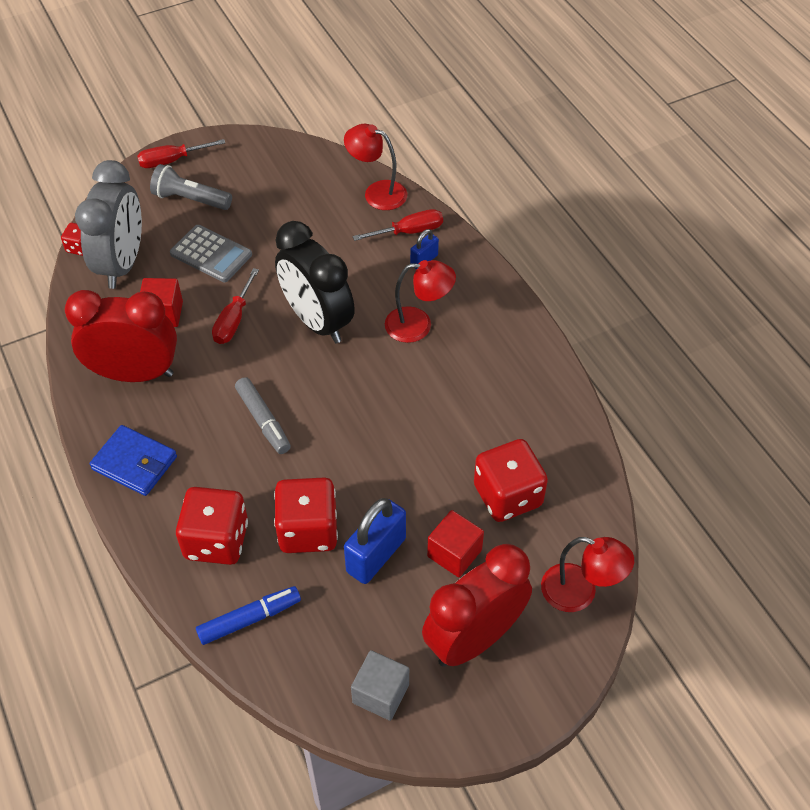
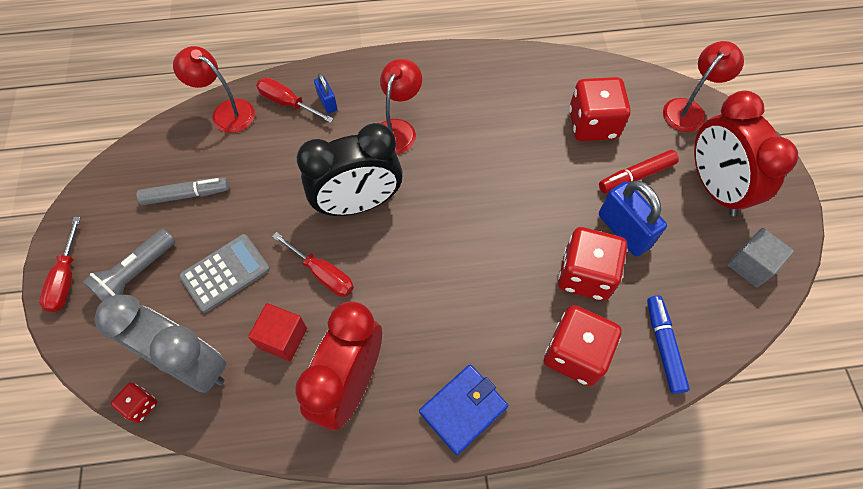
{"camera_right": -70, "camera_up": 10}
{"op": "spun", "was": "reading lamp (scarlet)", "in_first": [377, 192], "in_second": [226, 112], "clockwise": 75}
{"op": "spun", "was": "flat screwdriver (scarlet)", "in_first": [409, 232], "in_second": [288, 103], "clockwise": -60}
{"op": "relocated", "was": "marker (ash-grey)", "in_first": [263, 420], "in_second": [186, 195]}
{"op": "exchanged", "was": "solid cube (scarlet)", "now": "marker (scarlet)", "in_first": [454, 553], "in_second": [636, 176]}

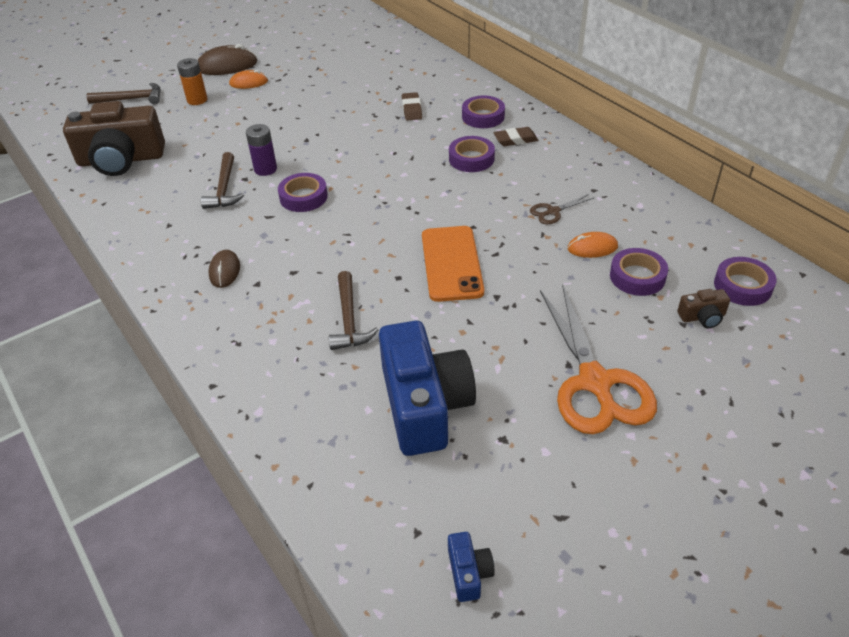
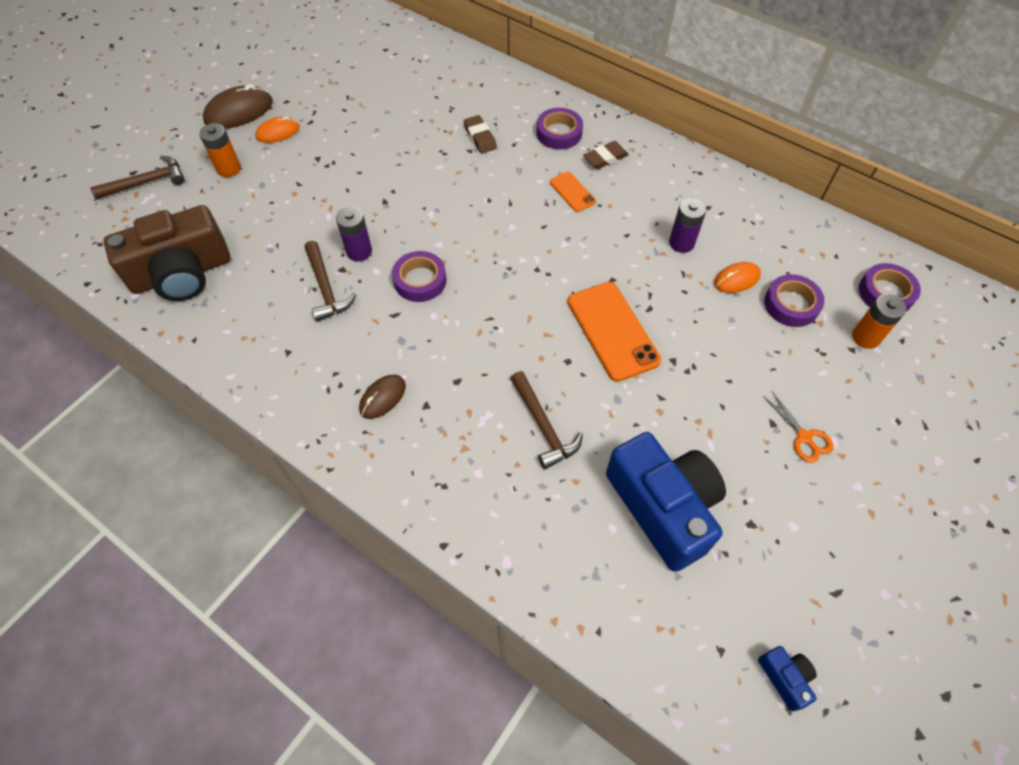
{"camera_right": -20, "camera_up": 15}
{"op": "exchanged", "was": "sticky tape (royal purple)", "now": "mobile phone (orange)", "in_first": [471, 159], "in_second": [572, 192]}
{"op": "exchanged", "was": "scissors (dark brown)", "now": "power cell (royal purple)", "in_first": [553, 211], "in_second": [681, 243]}
{"op": "spun", "was": "mouse (dark brown)", "in_first": [225, 271], "in_second": [382, 398], "clockwise": 60}
{"op": "size", "was": "scissors (orange)", "in_first": [594, 382], "in_second": [804, 437], "ratio": 0.43}
{"op": "exchanged", "was": "camera (dark brown)", "now": "power cell (orange)", "in_first": [702, 317], "in_second": [865, 337]}

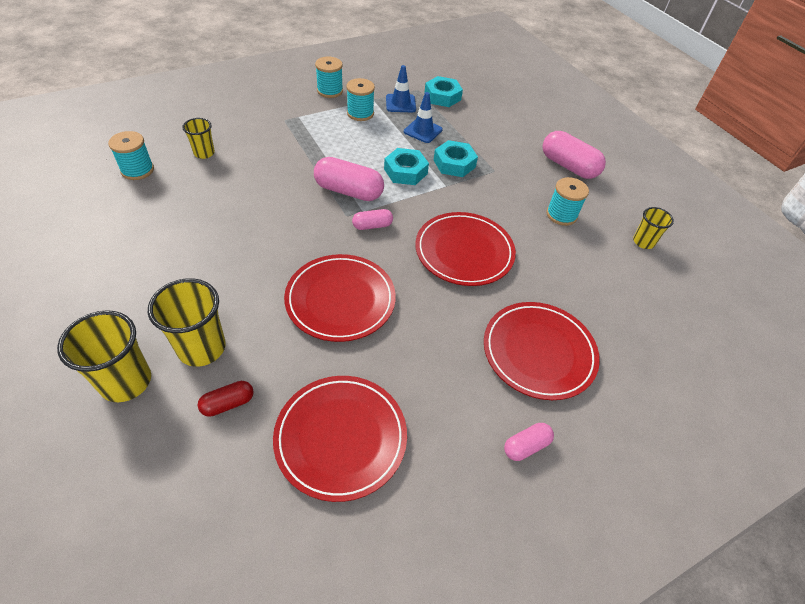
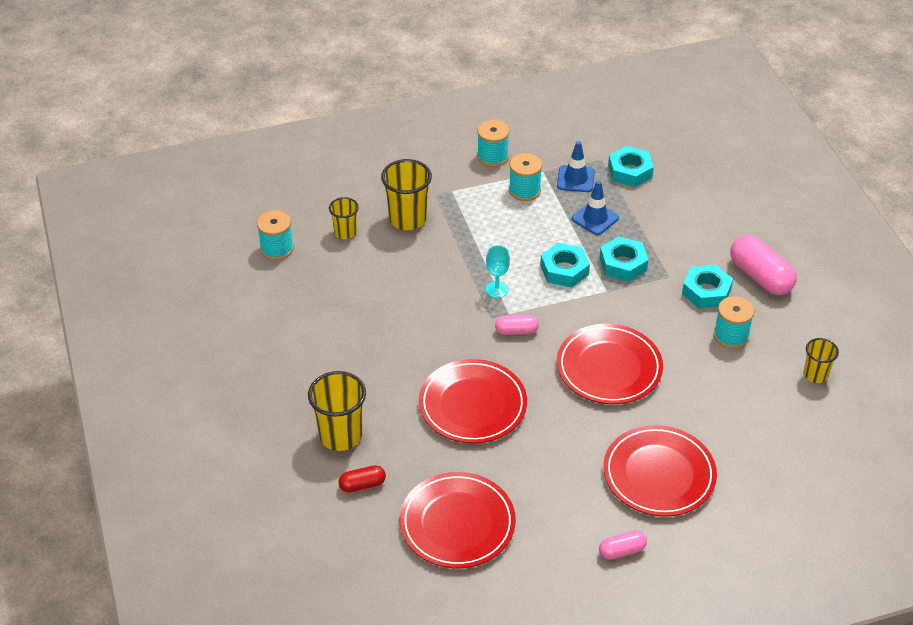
{"camera_right": 15, "camera_up": -5}
{"op": "exchanged", "was": "pill (pink)", "now": "goblet (turquoise)", "in_first": [348, 191], "in_second": [497, 289]}
{"op": "relocated", "was": "tumbler (bright yellow)", "in_first": [126, 381], "in_second": [407, 219]}
{"op": "appeared", "now": "hexagon nut (turquoise)", "in_second": [706, 291]}

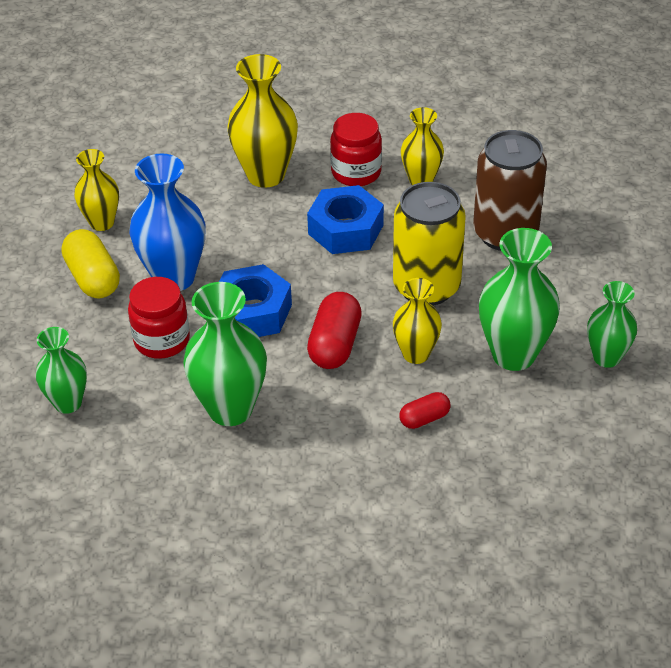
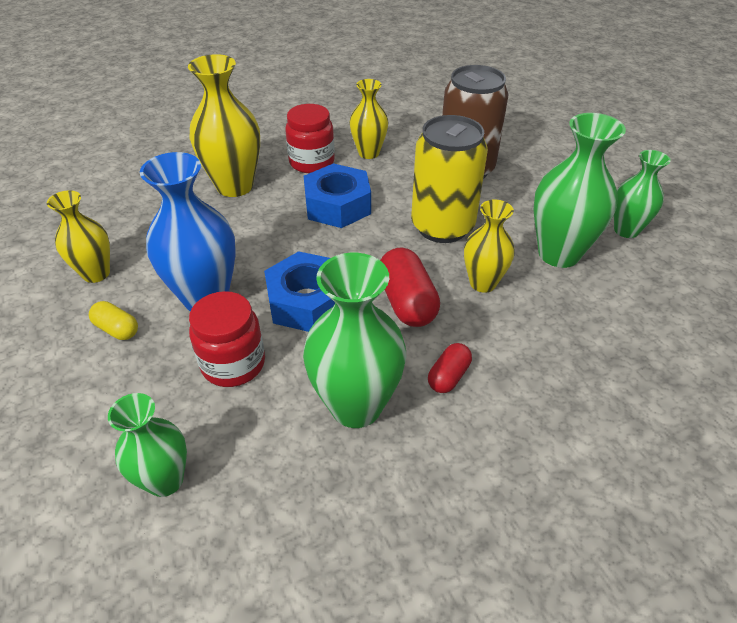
{"camera_right": -30, "camera_up": 0}
{"op": "size", "was": "pill (bright yellow)", "in_first": [93, 278], "in_second": [117, 329], "ratio": 0.57}
{"op": "relocated", "was": "pill (scarlet)", "in_first": [424, 418], "in_second": [448, 376]}

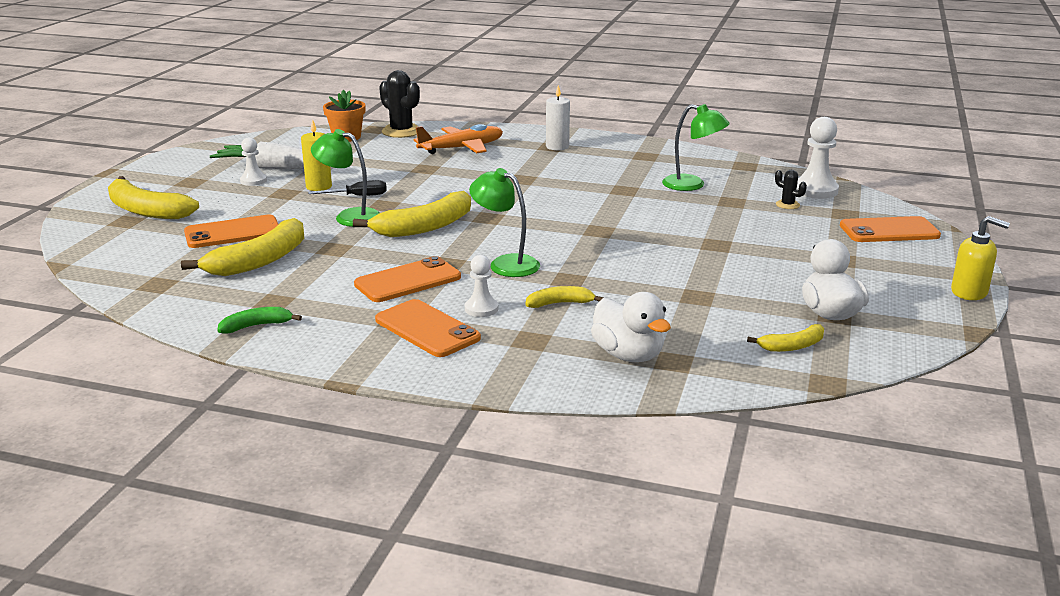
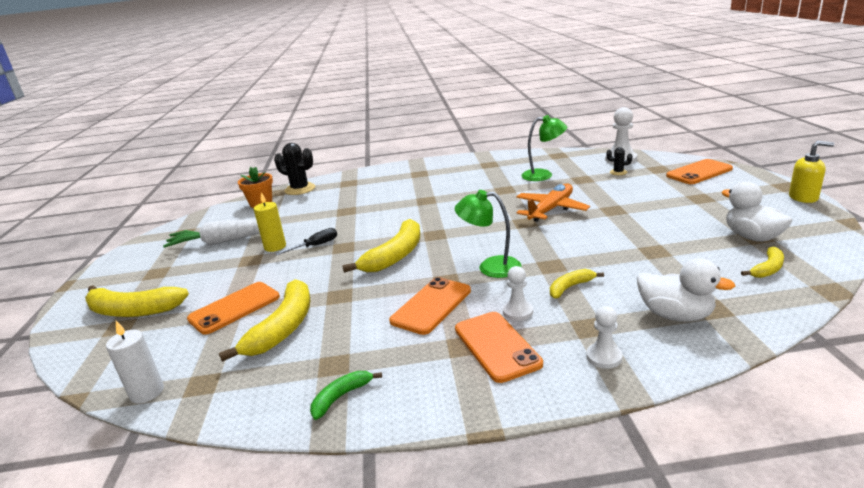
{"camera_right": -20, "camera_up": 0}
{"op": "relocated", "was": "pillar candle (white)", "in_first": [557, 147], "in_second": [147, 392]}
{"op": "relocated", "was": "toy plane (orange)", "in_first": [461, 148], "in_second": [551, 209]}
{"op": "missing", "was": "reading lamp (emerald)", "in_first": [349, 216]}
{"op": "relocated", "was": "pawn (white)", "in_first": [253, 181], "in_second": [604, 357]}
{"op": "spun", "was": "mobile phone (orange)", "in_first": [427, 329], "in_second": [496, 346], "clockwise": 45}

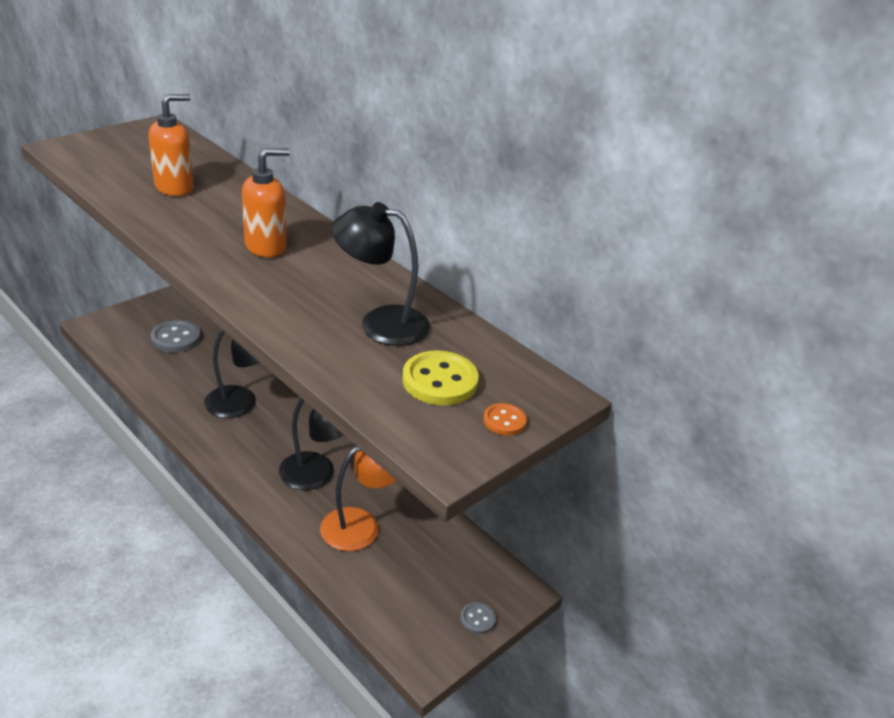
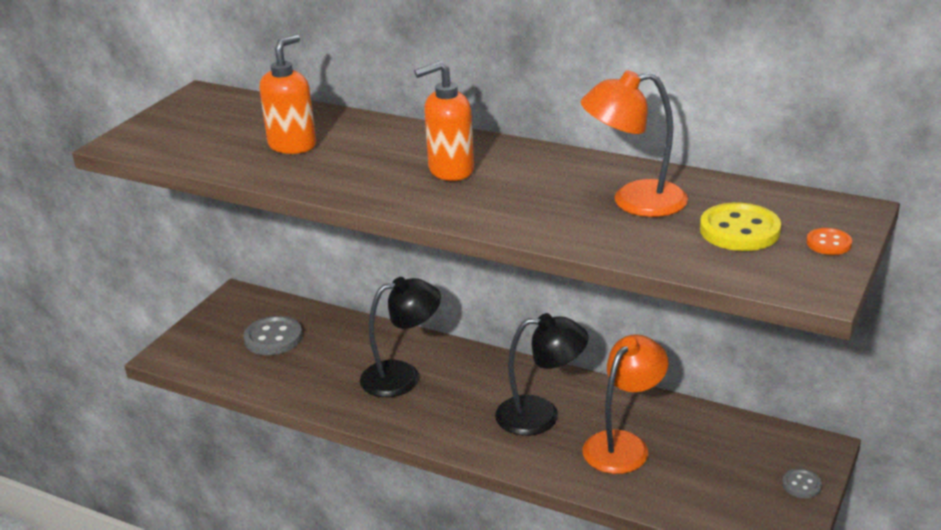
{"camera_right": -15, "camera_up": -5}
{"op": "spun", "was": "pump bottle (orange)", "in_first": [266, 247], "in_second": [450, 170], "clockwise": -150}
{"op": "colour", "was": "reading lamp (ebony)", "now": "reading lamp (orange)", "in_first": [380, 323], "in_second": [634, 201]}

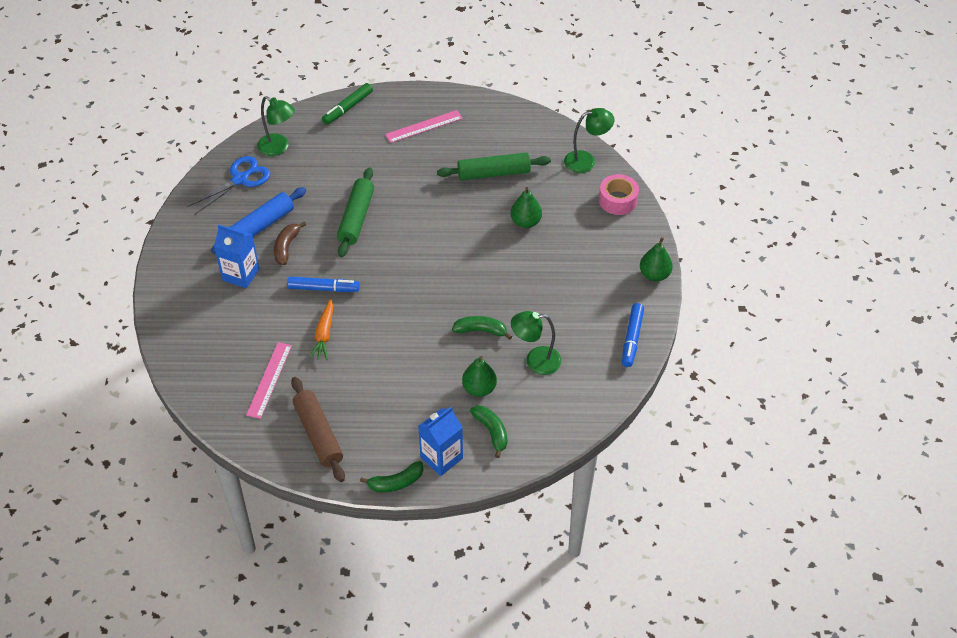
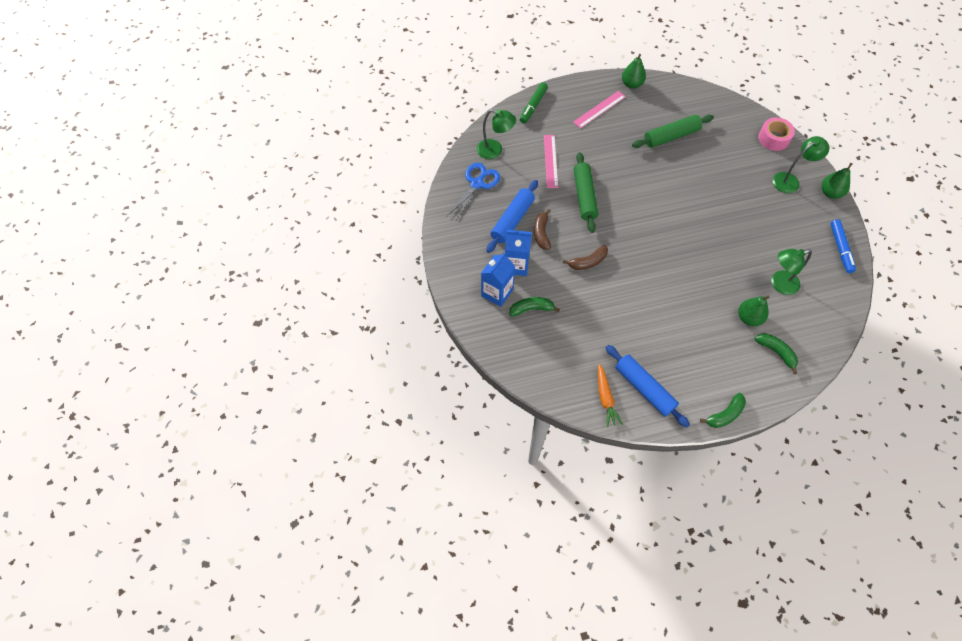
{"camera_right": -15, "camera_up": 10}
{"op": "relocated", "was": "reading lamp (emerald)", "in_first": [586, 161], "in_second": [790, 180]}
{"op": "relocated", "was": "toy pear (emerald)", "in_first": [525, 222], "in_second": [631, 84]}
{"op": "exchanged", "was": "marker (blue)", "now": "toy banana (dark brown)", "in_first": [323, 288], "in_second": [588, 262]}
{"op": "relocated", "was": "carrot (orange)", "in_first": [324, 334], "in_second": [605, 398]}
{"op": "relocated", "was": "toy banana (emerald)", "in_first": [481, 330], "in_second": [531, 309]}
{"op": "relocated", "was": "measuring stick (pink)", "in_first": [269, 380], "in_second": [550, 161]}
{"op": "colour", "was": "rolling pin (dark brown)", "now": "rolling pin (blue)", "in_first": [318, 434], "in_second": [644, 388]}
{"op": "relocated", "was": "carton (blue)", "in_first": [441, 458], "in_second": [497, 293]}

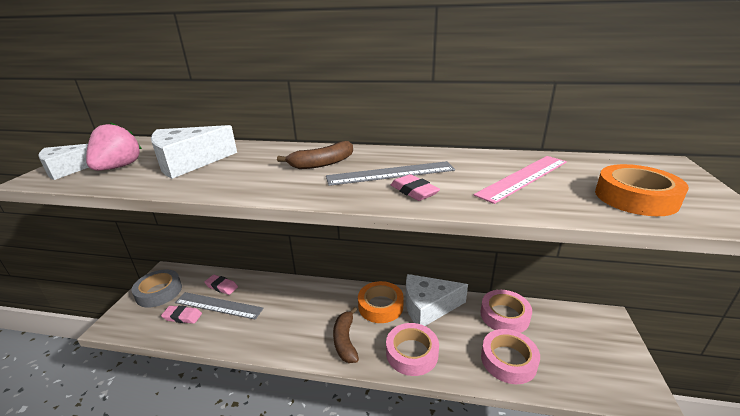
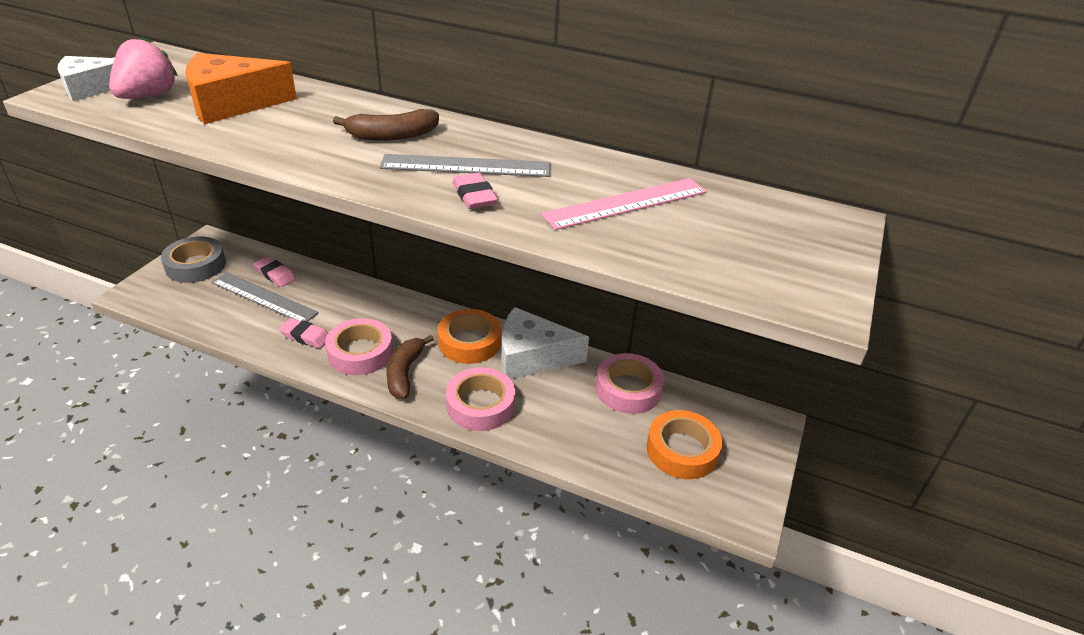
{"camera_right": 10, "camera_up": 10}
{"op": "colour", "was": "cheese (white)", "now": "cheese (orange)", "in_first": [189, 162], "in_second": [232, 104]}
{"op": "relocated", "was": "sticky tape (orange)", "in_first": [635, 197], "in_second": [682, 450]}
{"op": "relocated", "was": "gum eraser (pink)", "in_first": [182, 317], "in_second": [305, 336]}
{"op": "relocated", "was": "sticky tape (pink)", "in_first": [508, 360], "in_second": [360, 352]}

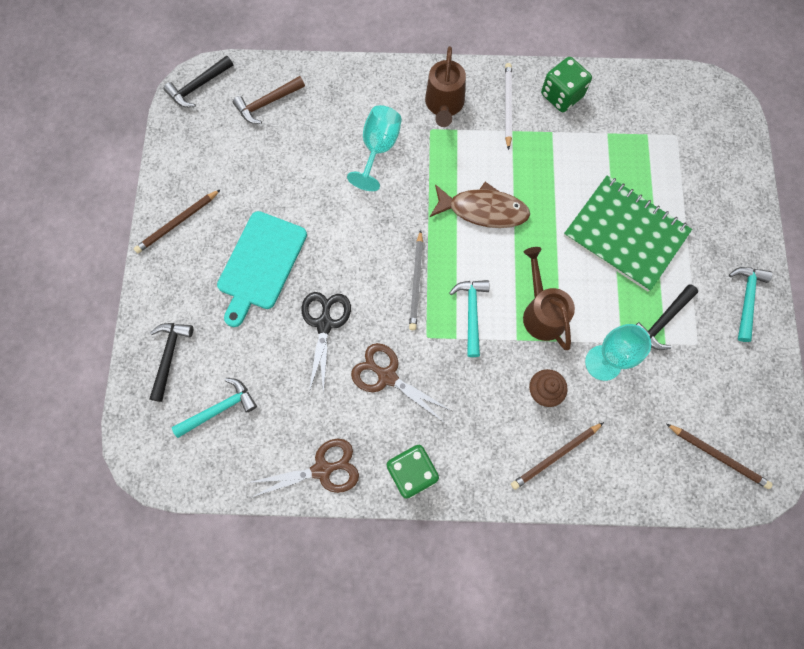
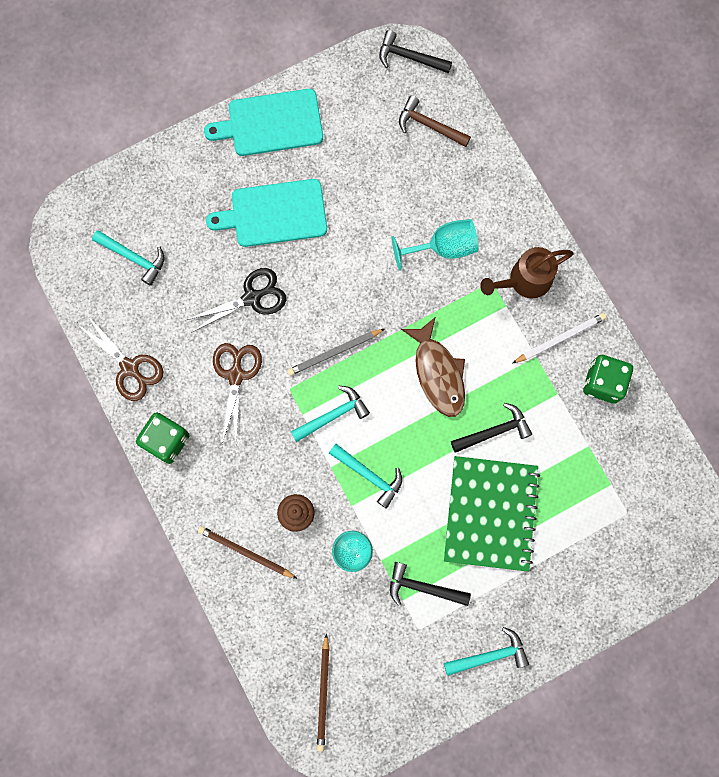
{"camera_right": 60, "camera_up": 5}
{"op": "exchanged", "was": "pencil (dark brown)", "now": "cutting board (turquoise)", "in_first": [177, 223], "in_second": [271, 123]}
{"op": "exchanged", "was": "watering pot (dark brown)", "now": "hammer (turquoise)", "in_first": [541, 312], "in_second": [369, 475]}
{"op": "relocated", "was": "hammer (ebony)", "in_first": [169, 356], "in_second": [494, 431]}

